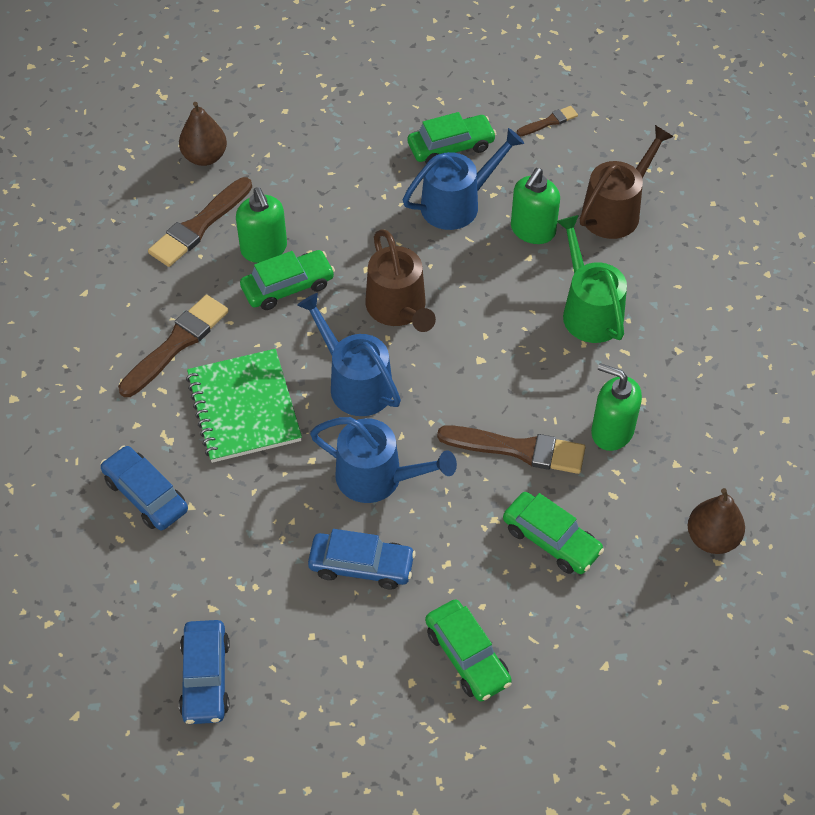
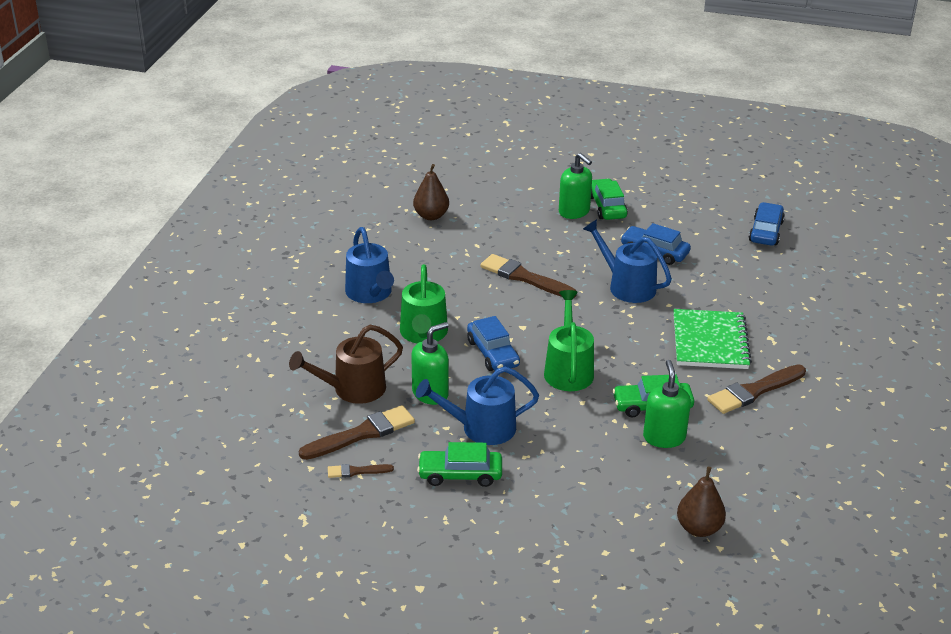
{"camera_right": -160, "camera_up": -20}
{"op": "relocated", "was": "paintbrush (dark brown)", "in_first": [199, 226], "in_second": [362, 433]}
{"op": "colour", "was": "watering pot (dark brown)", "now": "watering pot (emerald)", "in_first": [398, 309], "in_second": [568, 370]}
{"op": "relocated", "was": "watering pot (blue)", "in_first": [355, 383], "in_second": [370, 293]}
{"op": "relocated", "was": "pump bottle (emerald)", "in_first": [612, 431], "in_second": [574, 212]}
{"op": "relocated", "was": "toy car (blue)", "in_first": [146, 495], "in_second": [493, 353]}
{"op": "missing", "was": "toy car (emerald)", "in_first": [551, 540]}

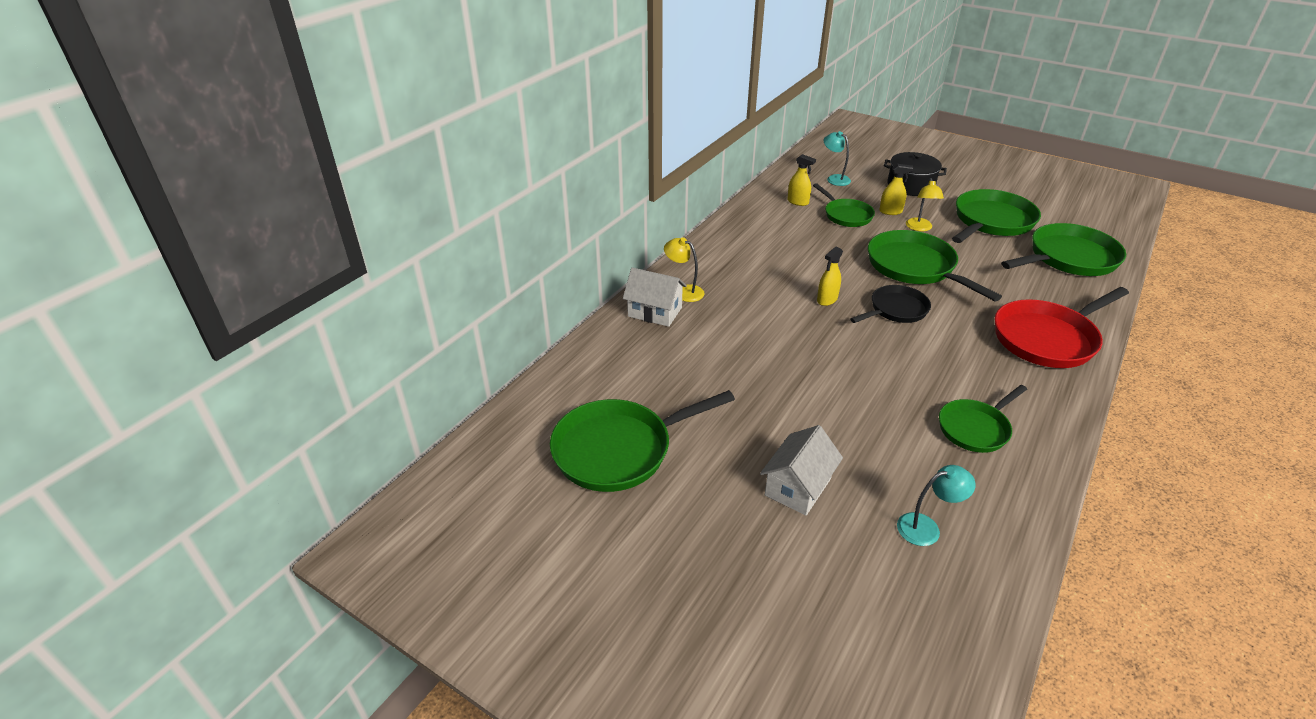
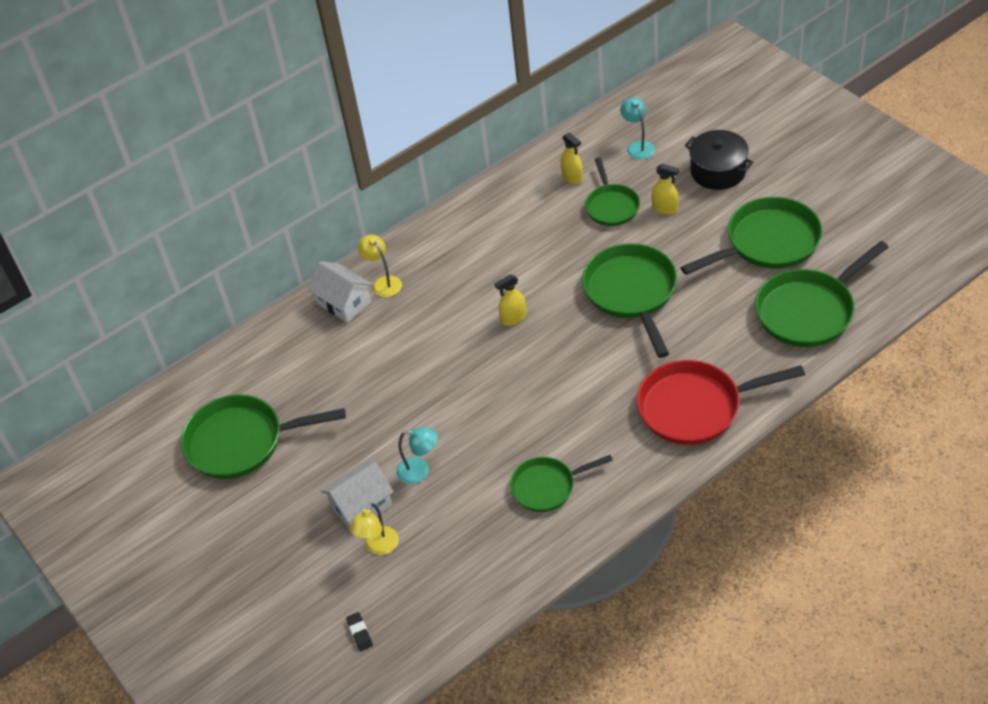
{"camera_right": 25, "camera_up": 10}
{"op": "relocated", "was": "reading lamp (bright yellow)", "in_first": [919, 228], "in_second": [378, 547]}
{"op": "spun", "was": "pan (emerald)", "in_first": [1068, 258], "in_second": [809, 310], "clockwise": 150}
{"op": "missing", "was": "pan (ebony)", "in_first": [895, 310]}
{"op": "relocated", "was": "reading lamp (turquoise)", "in_first": [926, 527], "in_second": [420, 471]}
{"op": "appeared", "now": "gum eraser (ebony)", "in_second": [360, 633]}

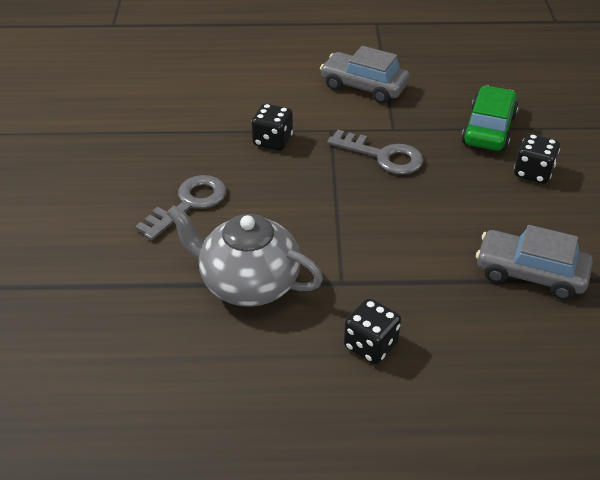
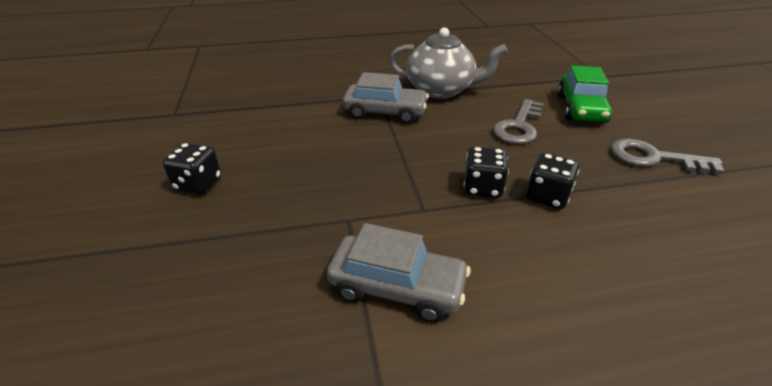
{"camera_right": 170, "camera_up": -5}
{"op": "relocated", "was": "toy car (emerald)", "in_first": [488, 129], "in_second": [580, 108]}
{"op": "relocated", "was": "key (ash-grey)", "in_first": [383, 156], "in_second": [654, 158]}
{"op": "relocated", "was": "toy car (ash-grey)", "in_first": [530, 274], "in_second": [385, 112]}
{"op": "relocated", "was": "dice (ebony)", "in_first": [370, 345], "in_second": [547, 196]}

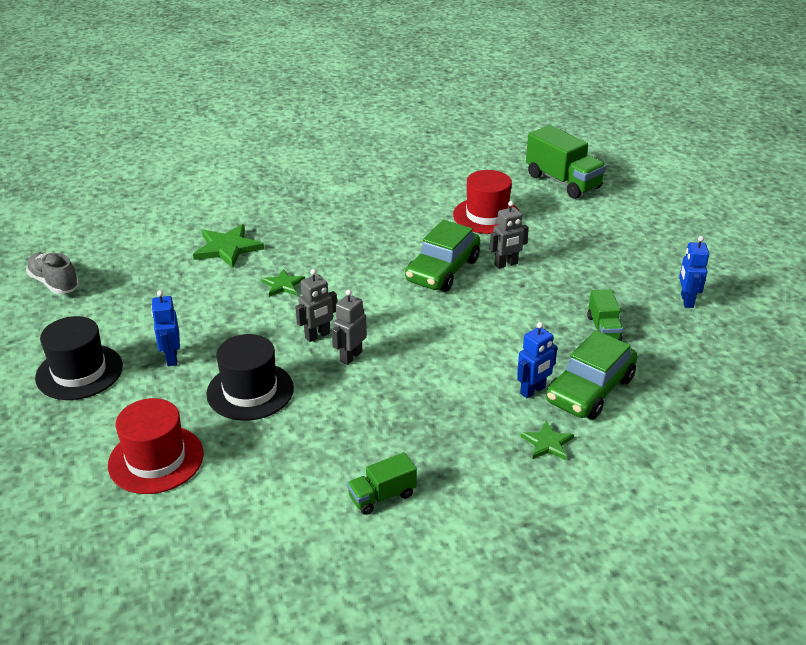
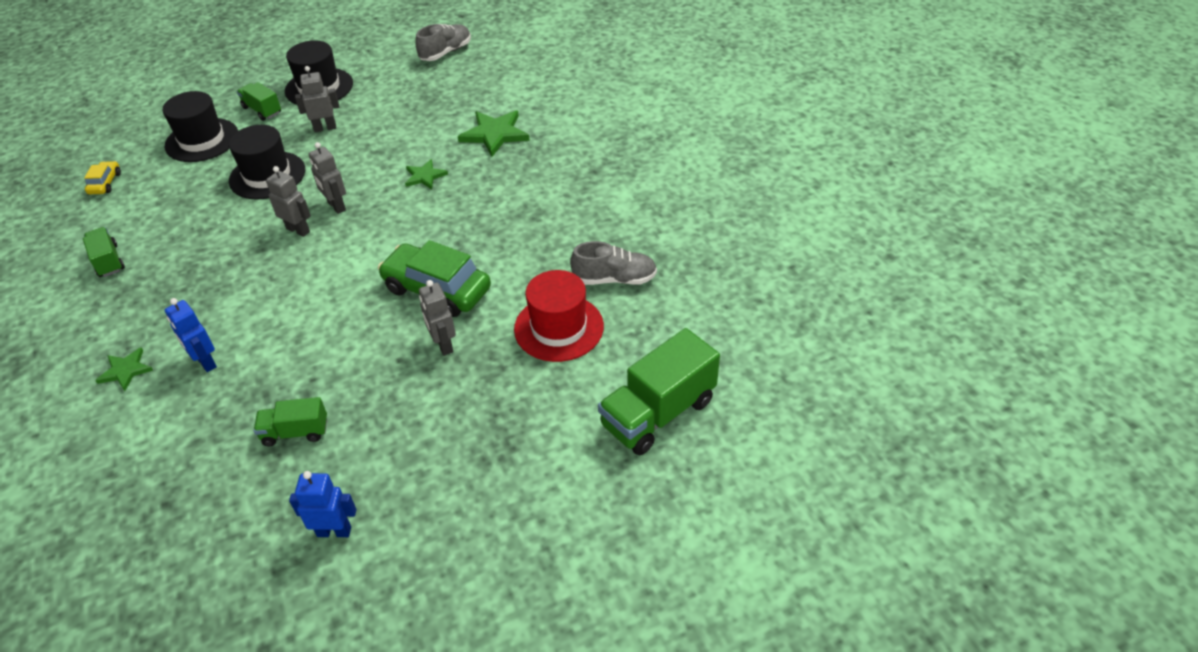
{"camera_right": 90, "camera_up": 10}
{"op": "colour", "was": "robot (blue)", "now": "robot (ash-grey)", "in_first": [171, 358], "in_second": [325, 128]}
{"op": "missing", "was": "toy car (emerald)", "in_first": [590, 390]}
{"op": "colour", "was": "tall hat (scarlet)", "now": "tall hat (ebony)", "in_first": [156, 459], "in_second": [202, 140]}
{"op": "appeared", "now": "toy truck (emerald)", "in_second": [262, 110]}
{"op": "appeared", "now": "toy car (bright yellow)", "in_second": [105, 183]}
{"op": "appeared", "now": "shoe (ash-grey)", "in_second": [614, 279]}

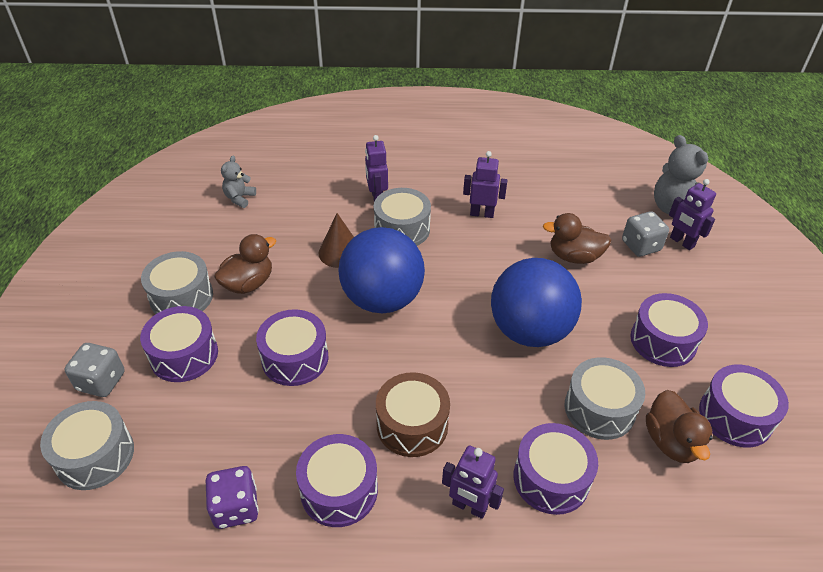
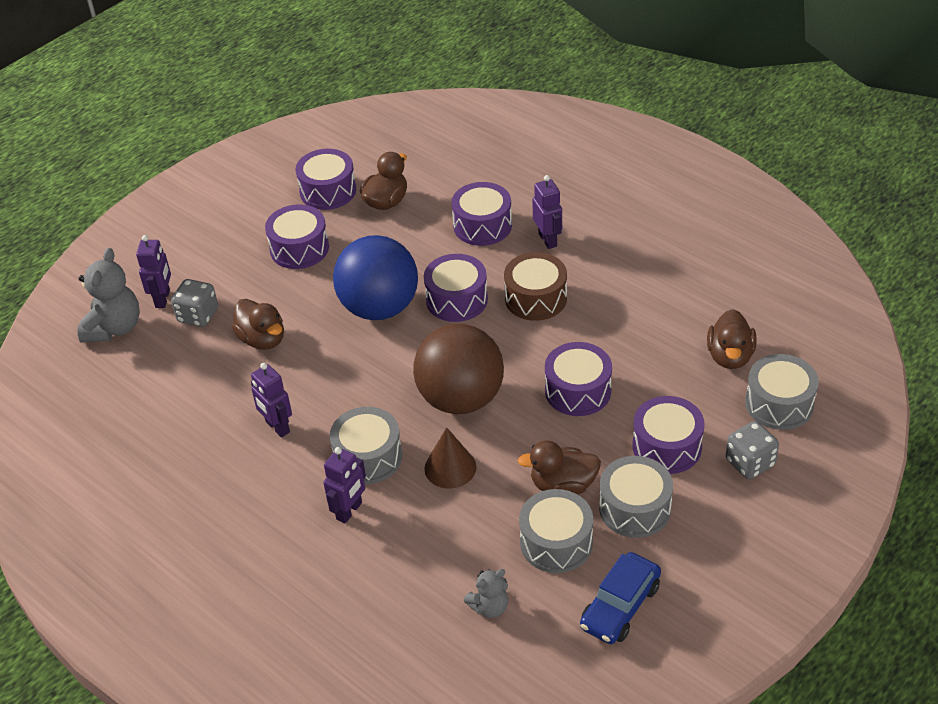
{"camera_right": -135, "camera_up": 0}
{"op": "colour", "was": "play ball (blue)", "now": "play ball (dark brown)", "in_first": [382, 299], "in_second": [461, 398]}
{"op": "relocated", "was": "toy drum (ash-grey)", "in_first": [599, 409], "in_second": [556, 542]}
{"op": "relocated", "was": "toy drum (royal purple)", "in_first": [339, 490], "in_second": [456, 299]}
{"op": "missing", "was": "dice (royal purple)", "in_first": [236, 508]}
{"op": "appeared", "now": "toy duck (dark brown)", "in_second": [730, 356]}
{"op": "appeared", "now": "toy car (blue)", "in_second": [620, 606]}

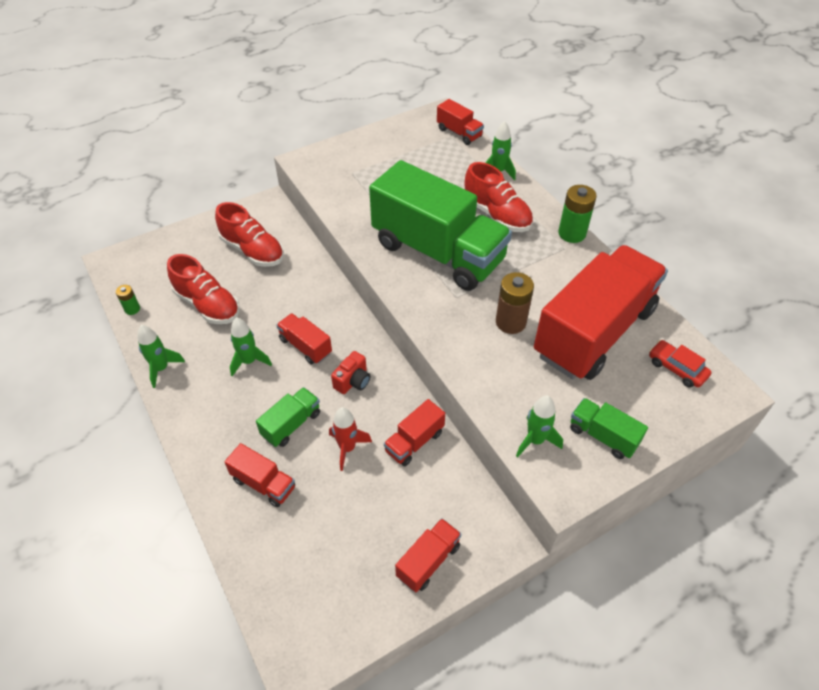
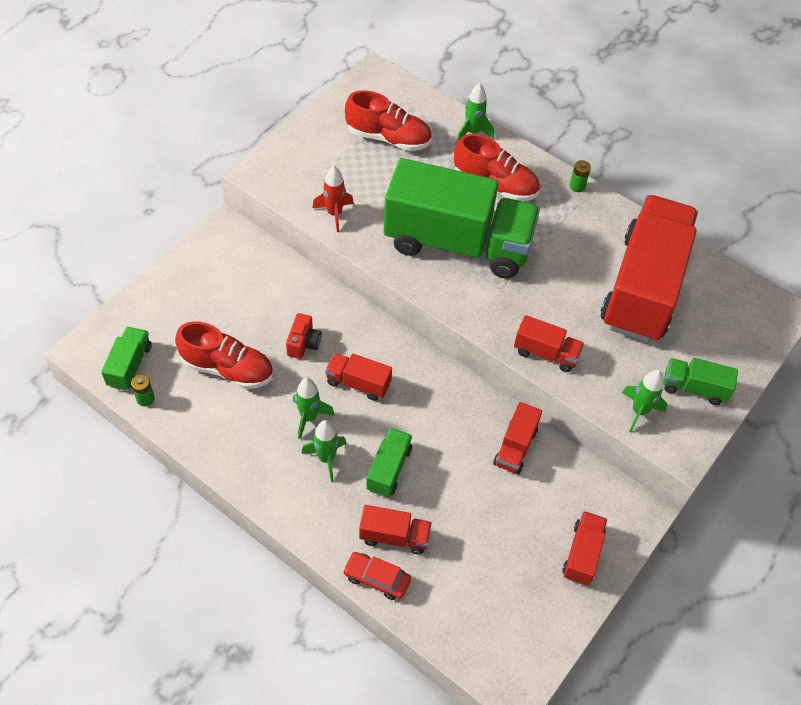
{"camera_right": -25, "camera_up": 5}
{"op": "relocated", "was": "toy truck (scarlet)", "in_first": [459, 133], "in_second": [546, 353]}
{"op": "size", "was": "power cell (emerald)", "in_first": [572, 233], "in_second": [577, 186], "ratio": 0.55}
{"op": "relocated", "was": "shoe (scarlet)", "in_first": [253, 250], "in_second": [388, 138]}
{"op": "missing", "was": "power cell (dark brown)", "in_first": [510, 322]}
{"op": "relocated", "was": "toy rocket (emerald)", "in_first": [161, 368], "in_second": [326, 458]}
{"op": "relocated", "was": "toy car (scarlet)", "in_first": [677, 368], "in_second": [376, 578]}
{"op": "relocated", "was": "camera (scarlet)", "in_first": [353, 381], "in_second": [304, 343]}
{"op": "relocated", "was": "toy rocket (scarlet)", "in_first": [347, 448], "in_second": [334, 214]}
{"op": "appeared", "now": "toy truck (emerald)", "in_second": [130, 366]}

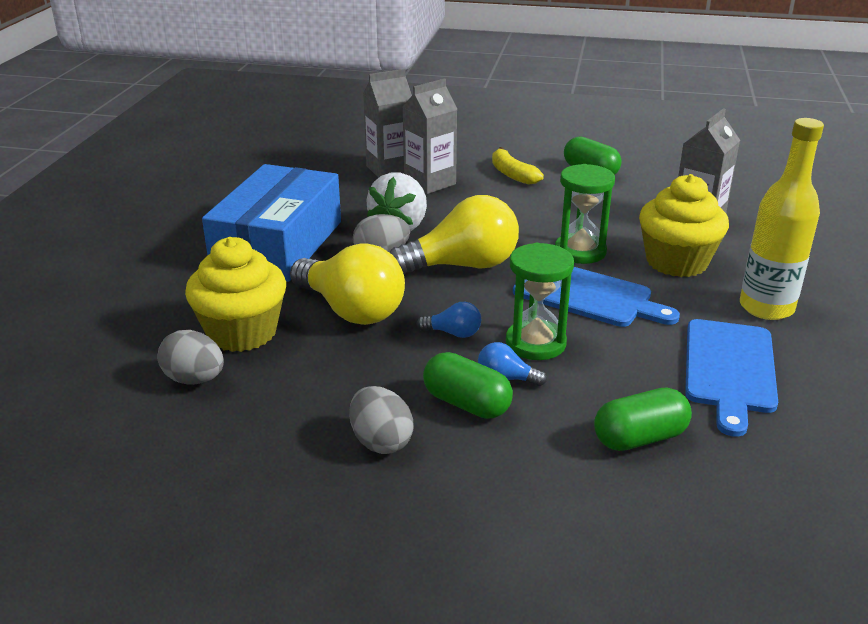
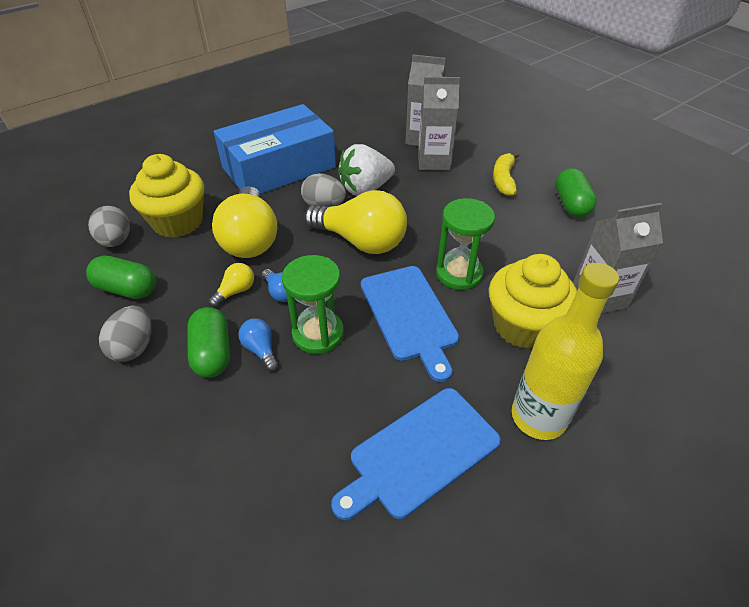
{"camera_right": 40, "camera_up": 15}
{"op": "relocated", "was": "pill (emerald)", "in_first": [639, 438], "in_second": [127, 289]}
{"op": "appeared", "now": "bulb (bright yellow)", "in_second": [235, 291]}

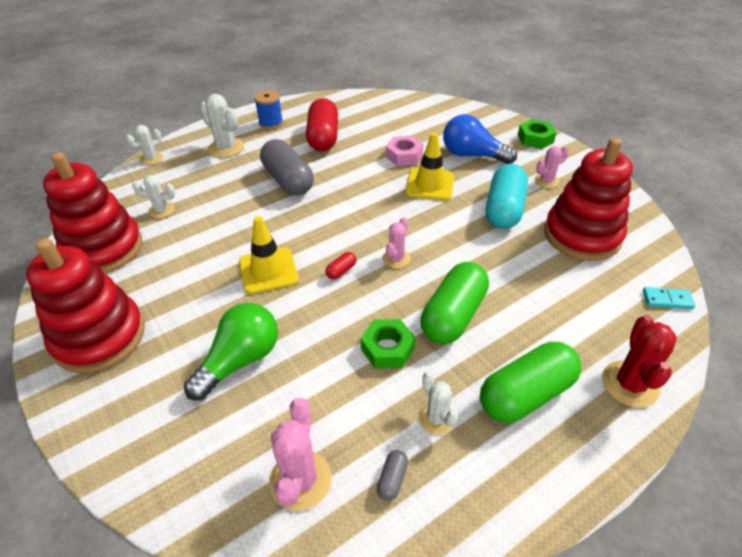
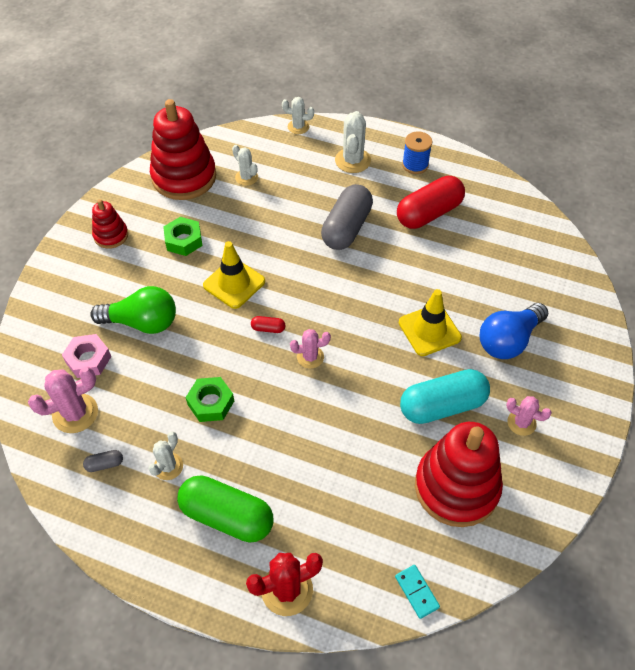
{"camera_right": 55, "camera_up": 10}
{"op": "spun", "was": "bulb (blue)", "in_first": [472, 155], "in_second": [508, 340], "clockwise": -120}
{"op": "relocated", "was": "hexagon nut (emerald)", "in_first": [535, 139], "in_second": [183, 240]}
{"op": "relocated", "was": "hexagon nut (pink)", "in_first": [404, 155], "in_second": [88, 359]}
{"op": "size", "was": "ring stacker (scarlet)", "in_first": [99, 337], "in_second": [111, 235], "ratio": 0.5}
{"op": "missing", "was": "pill (emerald)", "in_first": [453, 315]}

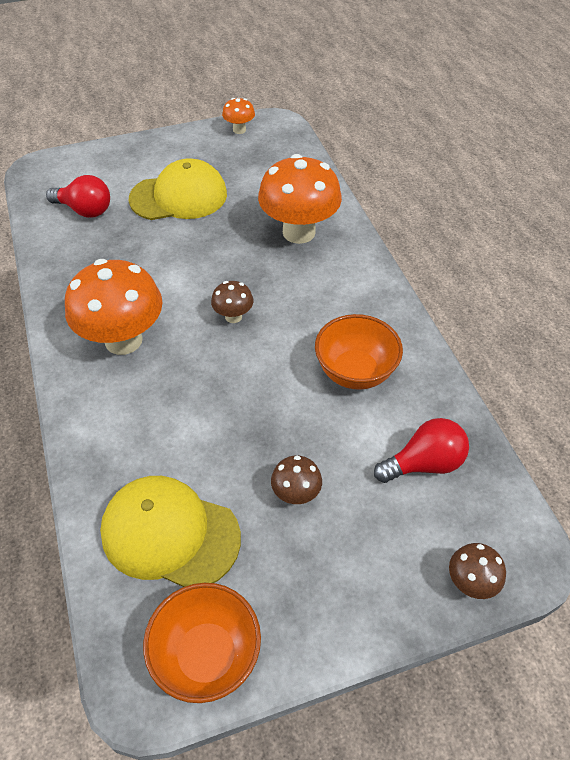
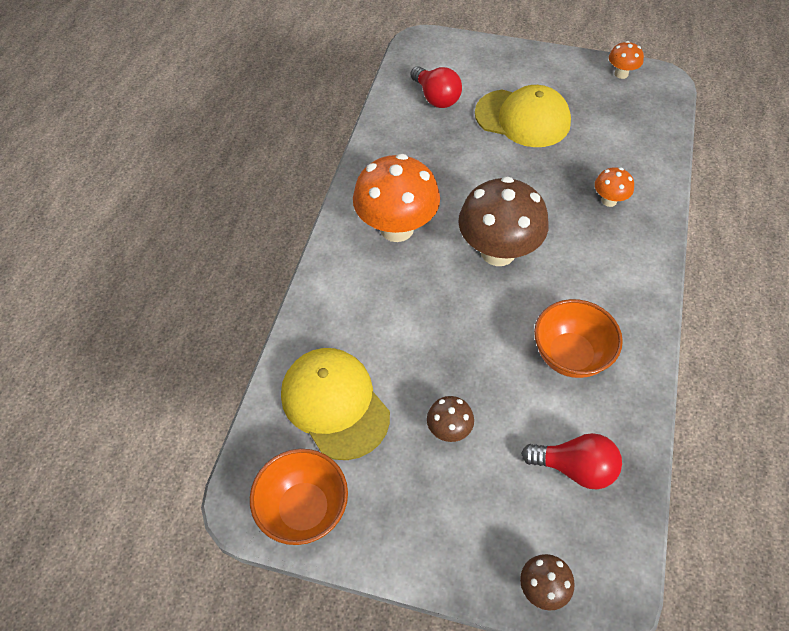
{"camera_right": 35, "camera_up": 5}
{"op": "size", "was": "mushroom (orange)", "in_first": [299, 232], "in_second": [609, 200], "ratio": 0.47}
{"op": "size", "was": "mushroom (dark brown)", "in_first": [233, 316], "in_second": [498, 252], "ratio": 2.14}

